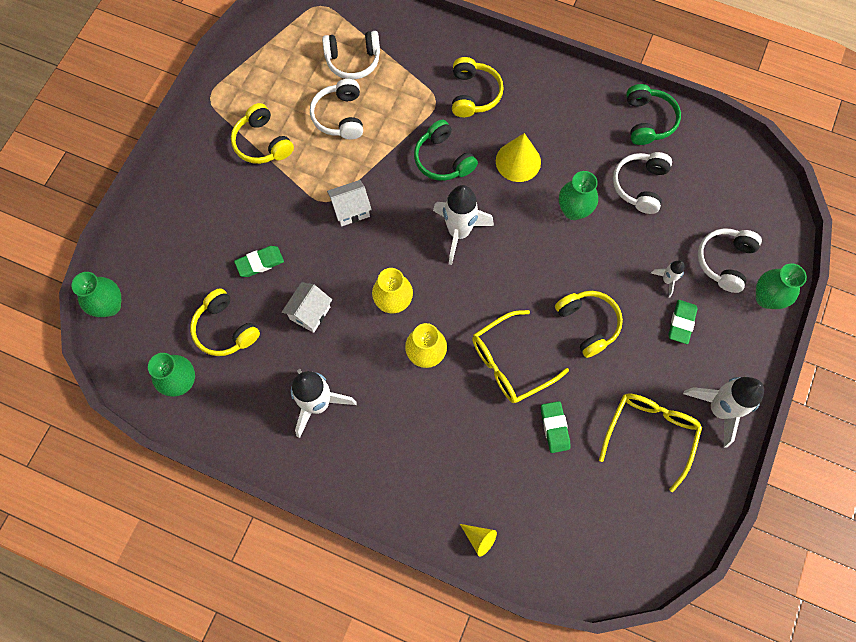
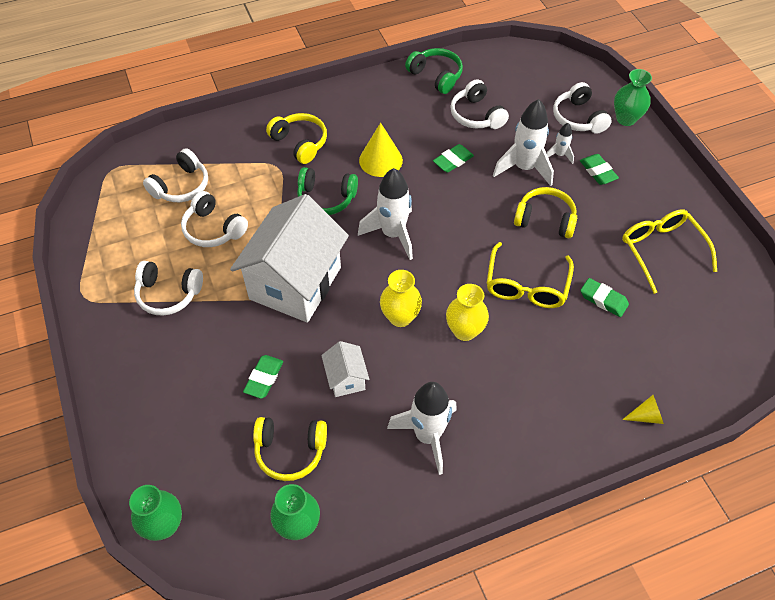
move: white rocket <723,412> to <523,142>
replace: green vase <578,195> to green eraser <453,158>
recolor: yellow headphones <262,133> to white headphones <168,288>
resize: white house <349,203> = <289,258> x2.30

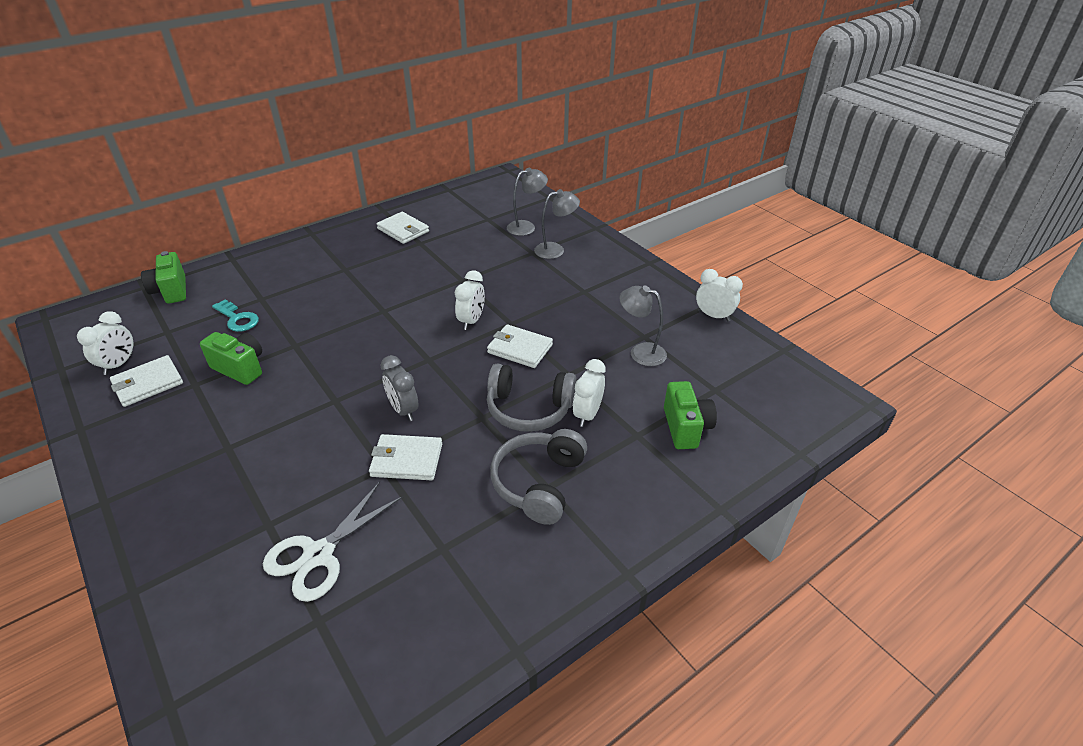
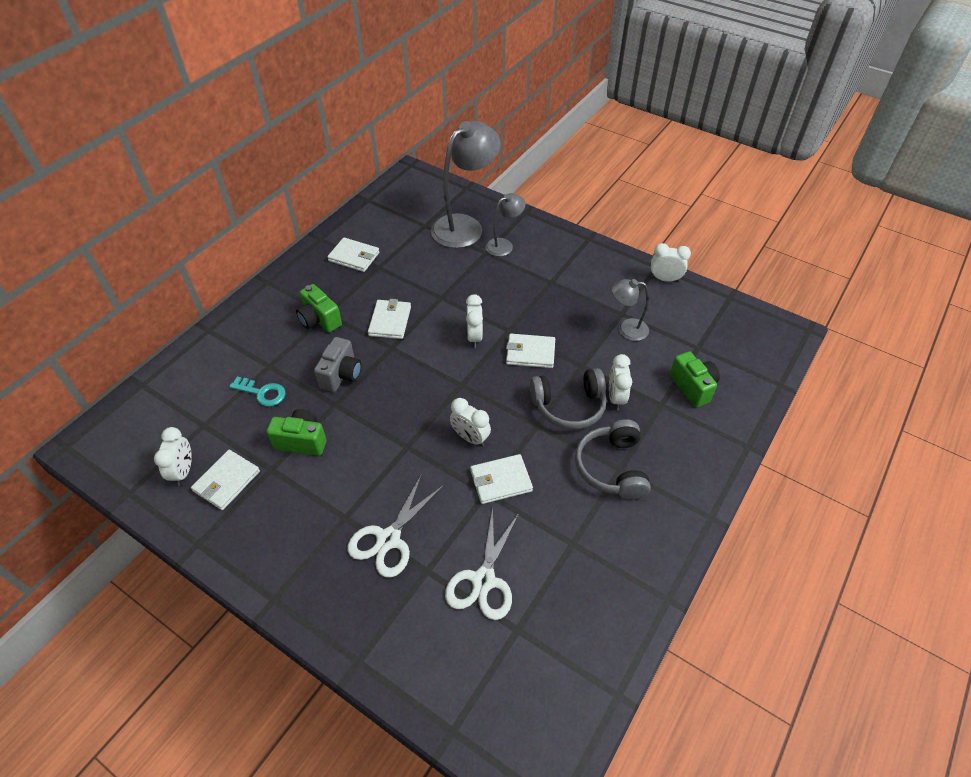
insert: grey camera <337,364>; white scissors <396,526>; white wallet <389,319>
move: green camera <163,277> to <319,308>
recolor: grey clock <400,388> to white clock <470,422>
resize: grey lamp <527,202> = <466,184> x1.91

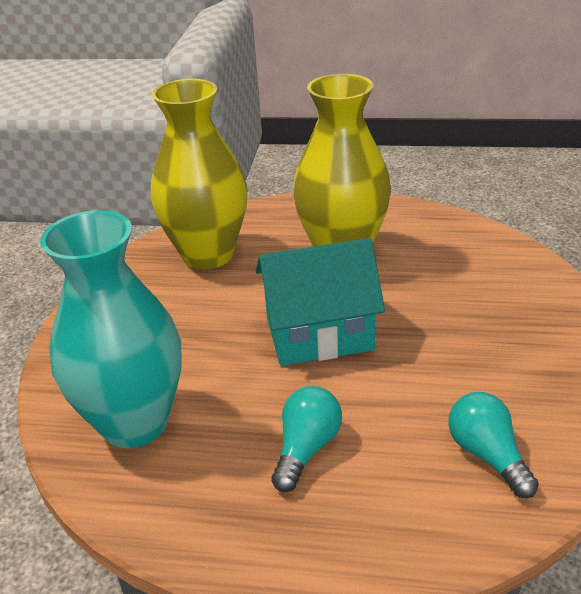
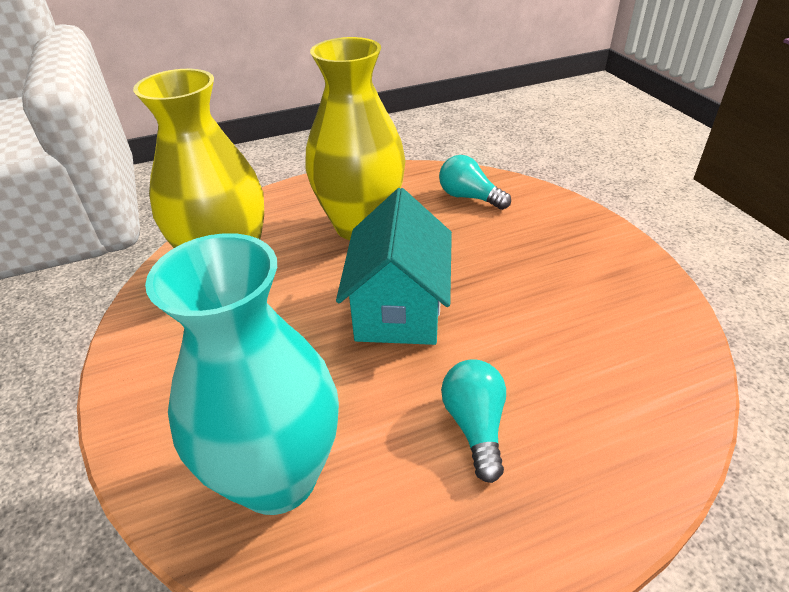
move: turquoise light bulb <493,445> to <475,182>
rotate: turquoise house <320,302> = <394,266> 45 degrees counterclockwise

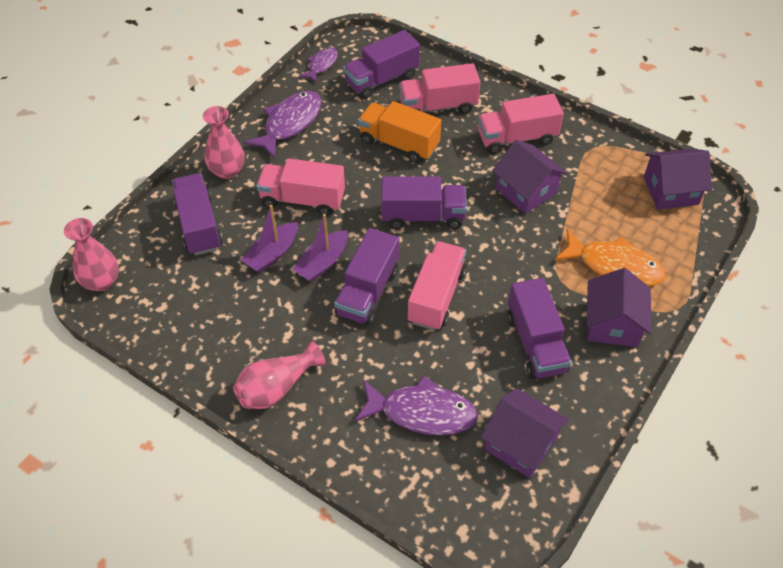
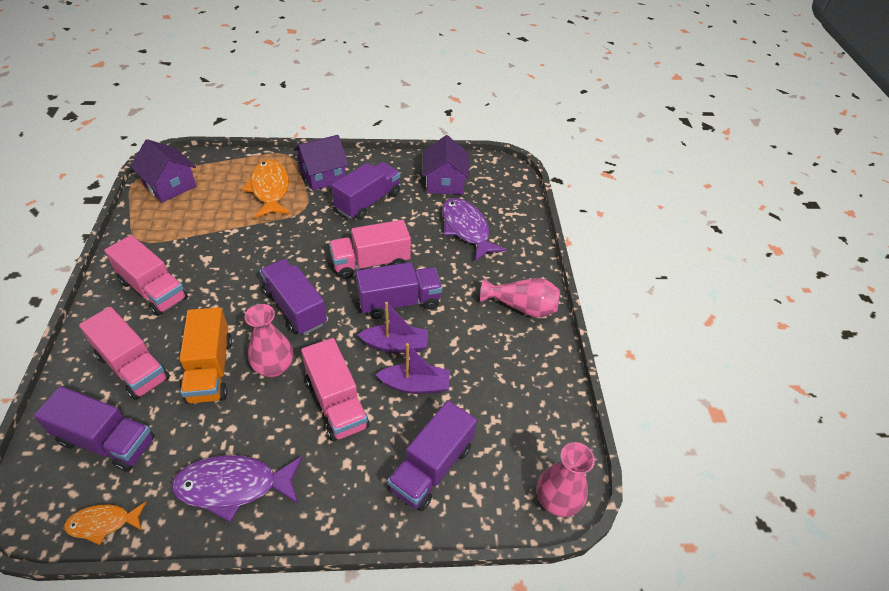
delete: purple house <529,177>
move: pink vase <224,142> to <268,340>
recolor: purple fish <318,65> to orange fish <105,523>

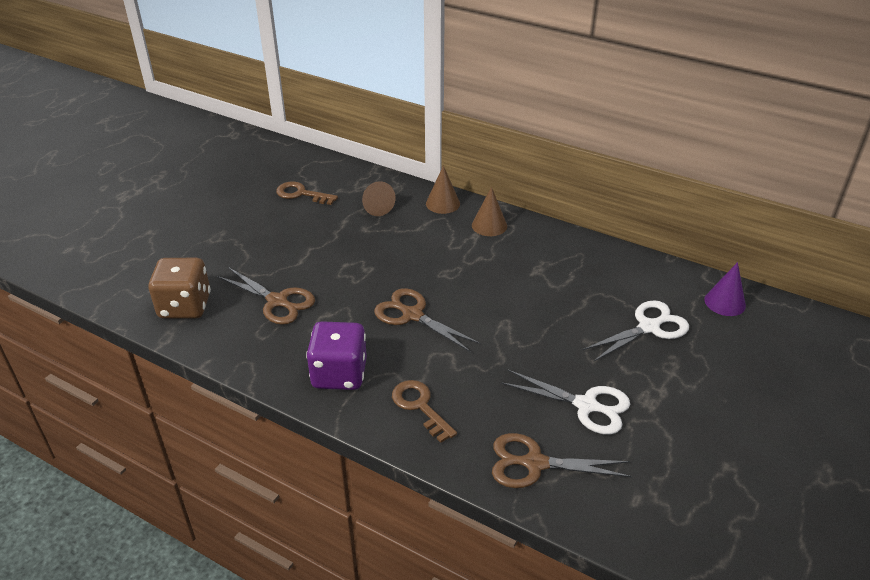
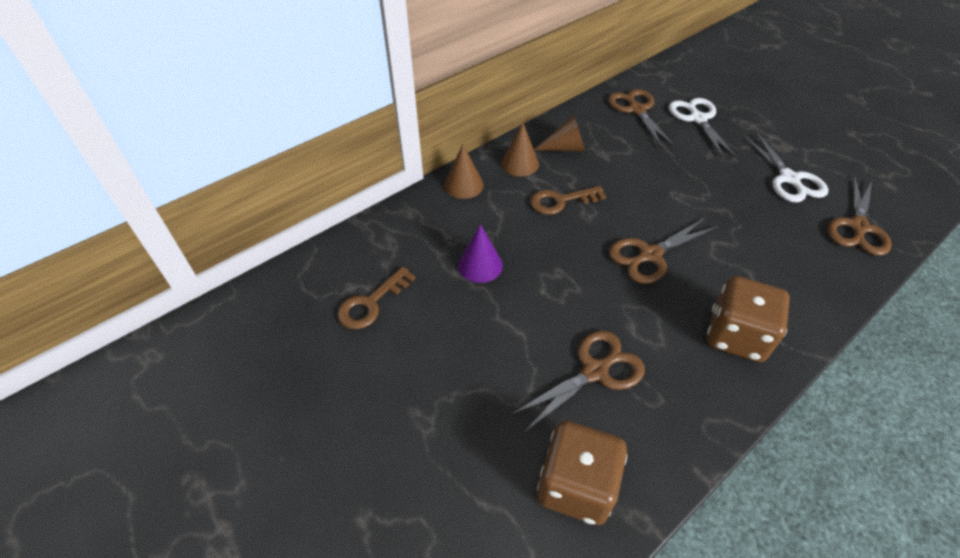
insert: brown scissors <642,119>
move: brown cone <379,198> to <559,133>; brown key <424,411> to <568,200>; purple cone <725,289> to <480,253>
recolor: purple dice <336,355> to brown dice <748,319>
rotate: white scissors <565,402> = <785,167> 120 degrees clockwise

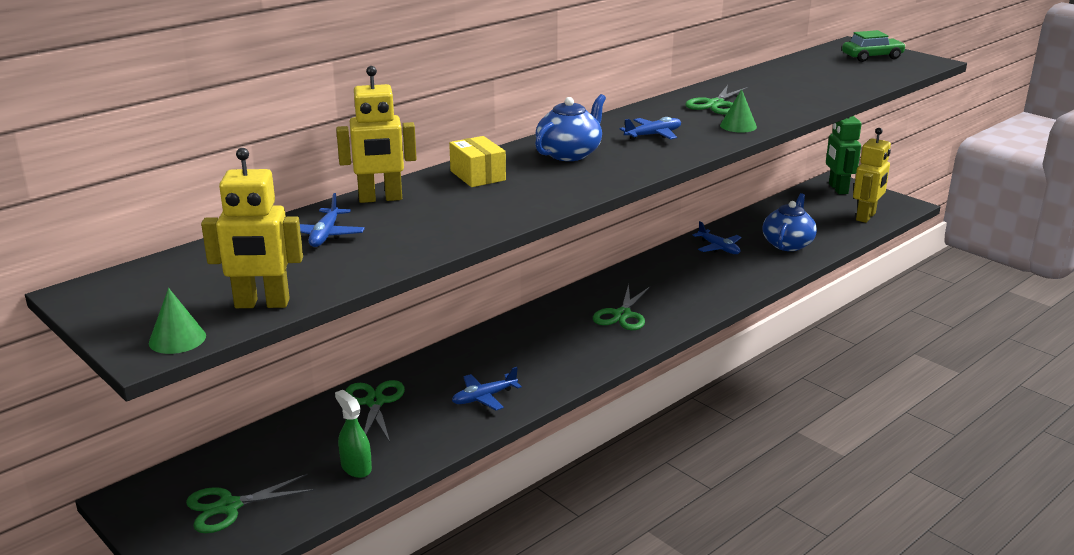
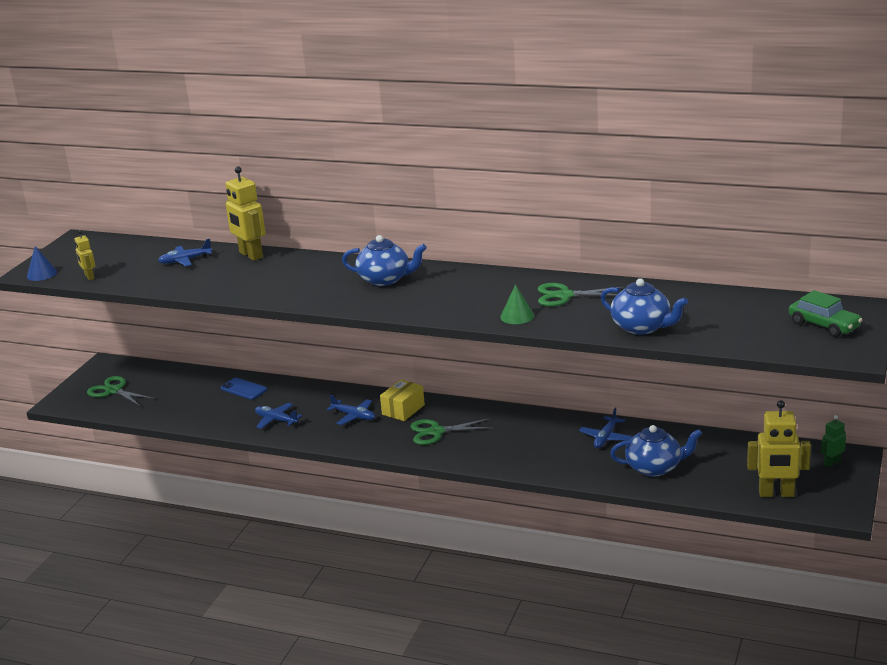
delete: green spray bottle <353,434>
insert: blue teapot <644,306>
move: yellow box <477,161> to <402,400>; blue plane <650,128> to <351,410>
replace: green scissors <375,411> to blue phone <244,389>
recolor: green cone <177,321> to blue cone <42,263>
resize: yellow robot <252,228> = <84,255> x0.53; green robot <843,155> = <833,441> x0.53

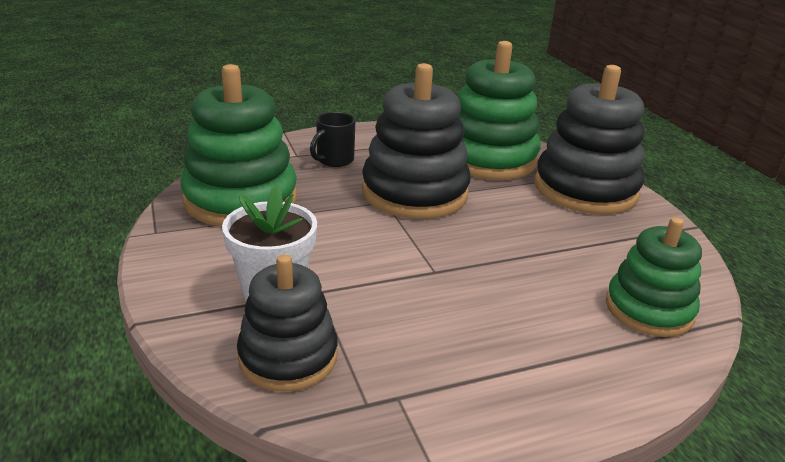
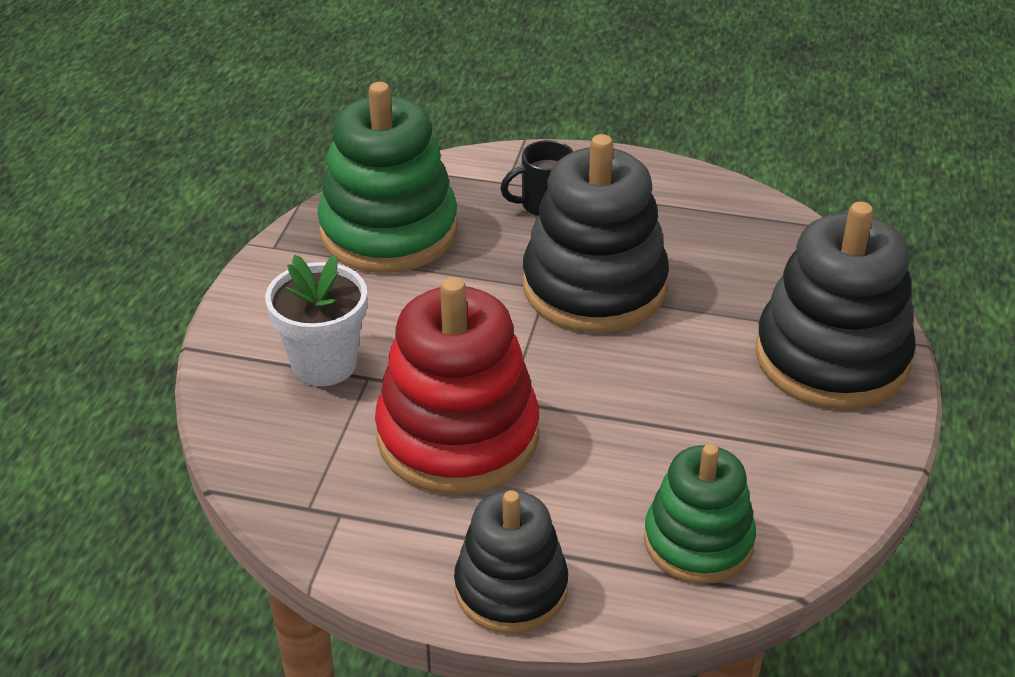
delete: green stacking toy <499,110>
insert: red stacking toy <457,385>
move: black stacking toy <287,323> to <511,562>

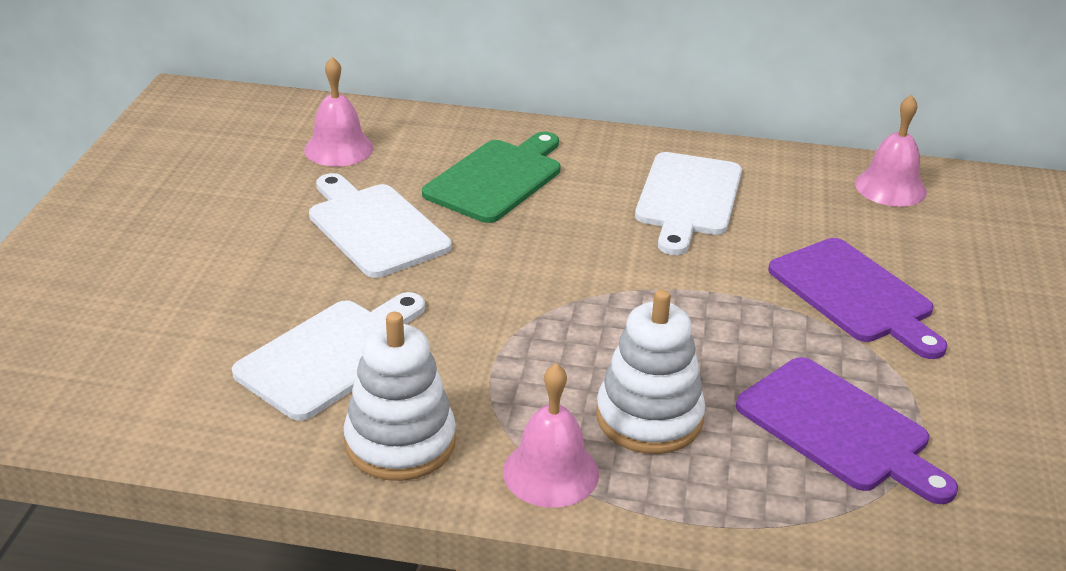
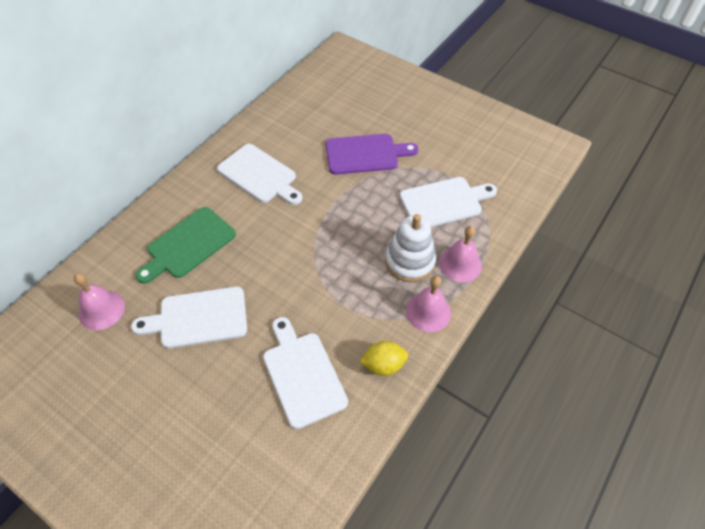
move: pink bell <891,151> to <460,254>
replace: white stacking toy <400,396> to yellow lemon <384,358>
recolor: purple cutting board <847,430> to white cutting board <448,202>
rotate: green cutting board <491,177> = <186,245> 105 degrees counterclockwise

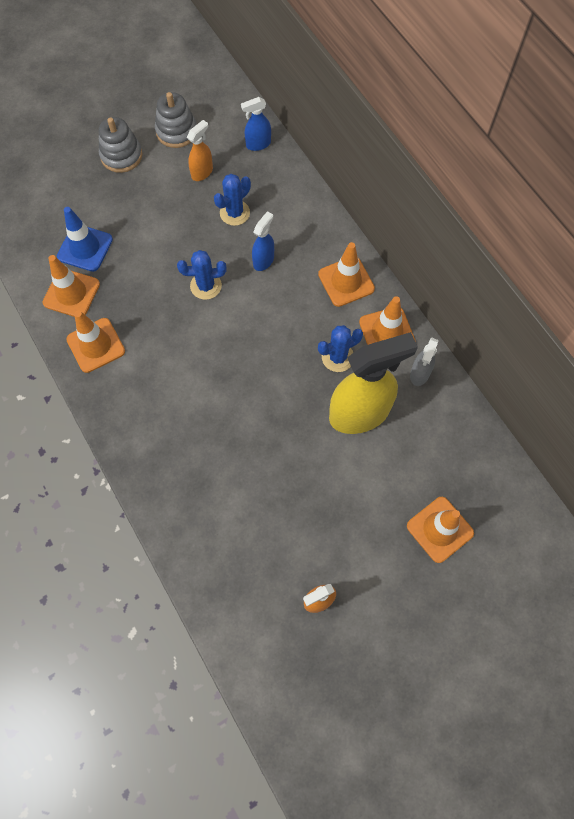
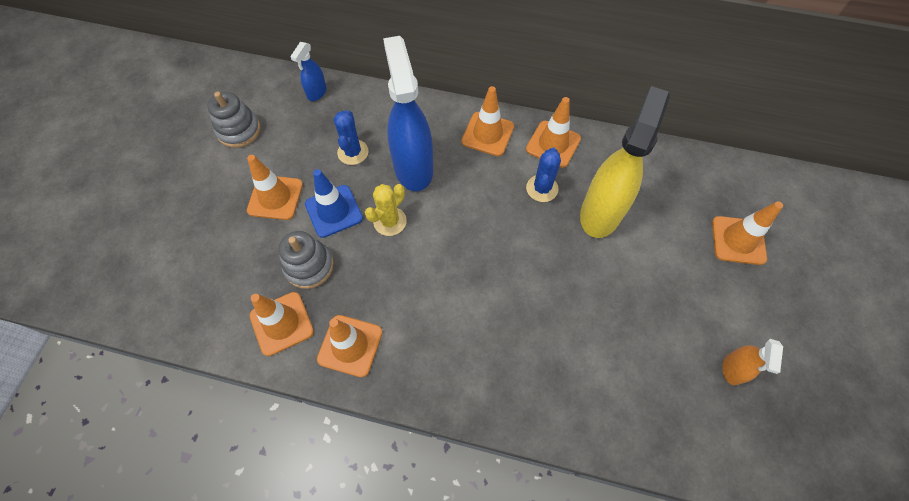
delete: orange spray bottle <200,150>; grey spray bottle <424,362>
insert: orange traffic cone <275,187>
move: blue traffic cone <85,239> to <334,203>; grey stacking toy <120,145> to <306,260>
recolor: blue cactus <202,275> to yellow cactus <386,210>
resize: blue spray bottle <263,241> = <408,113> x2.13

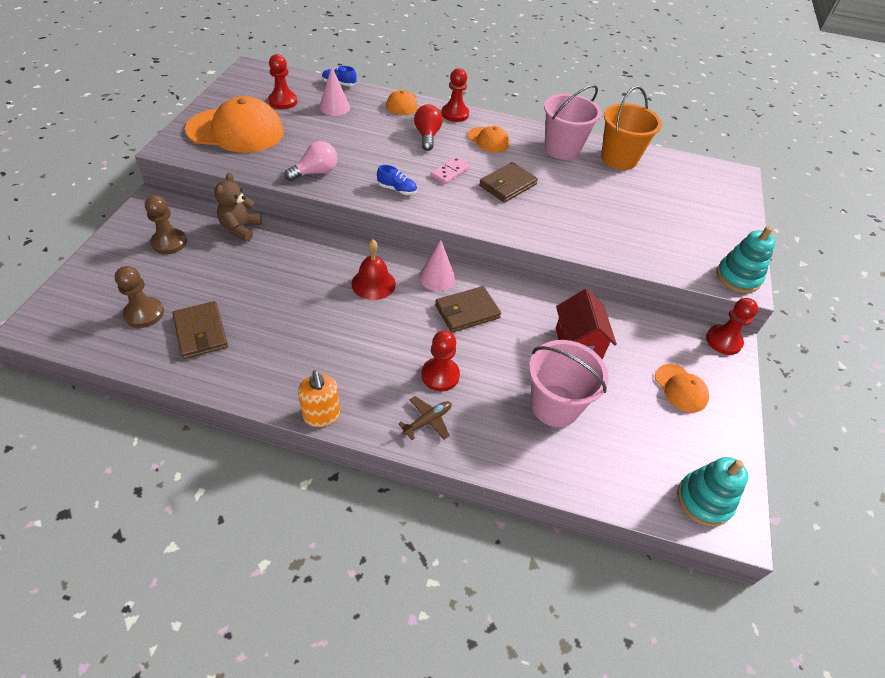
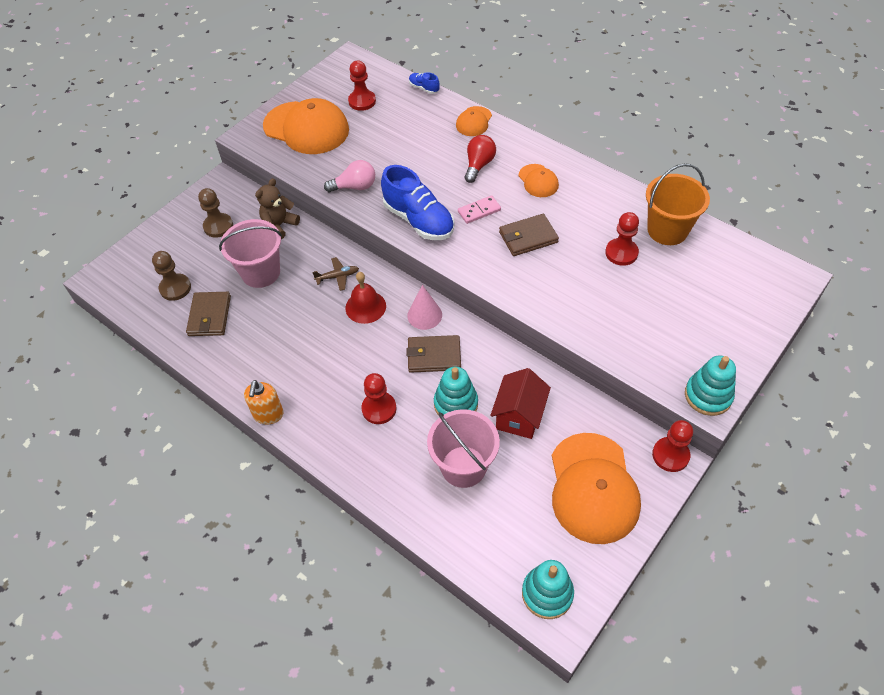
delete: pink cone <334,91>
insert: turquoise stacking toy <456,391>
move: brown plane <424,418> to <335,274>; red pawn <455,95> to <622,239>; pink bucket <572,122> to <250,253>
resize: blue shoe <397,180> = <418,202> x2.18; orange cap <682,388> = <596,488> x2.04

